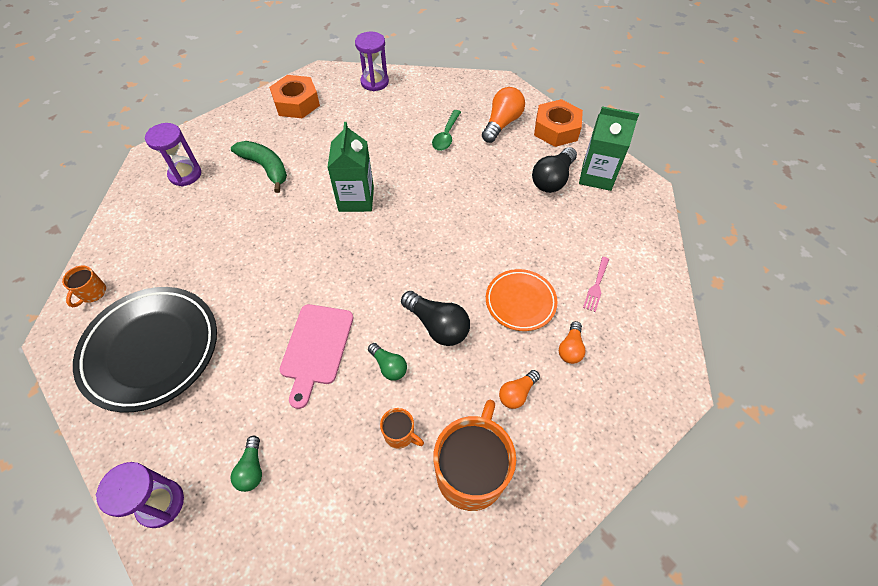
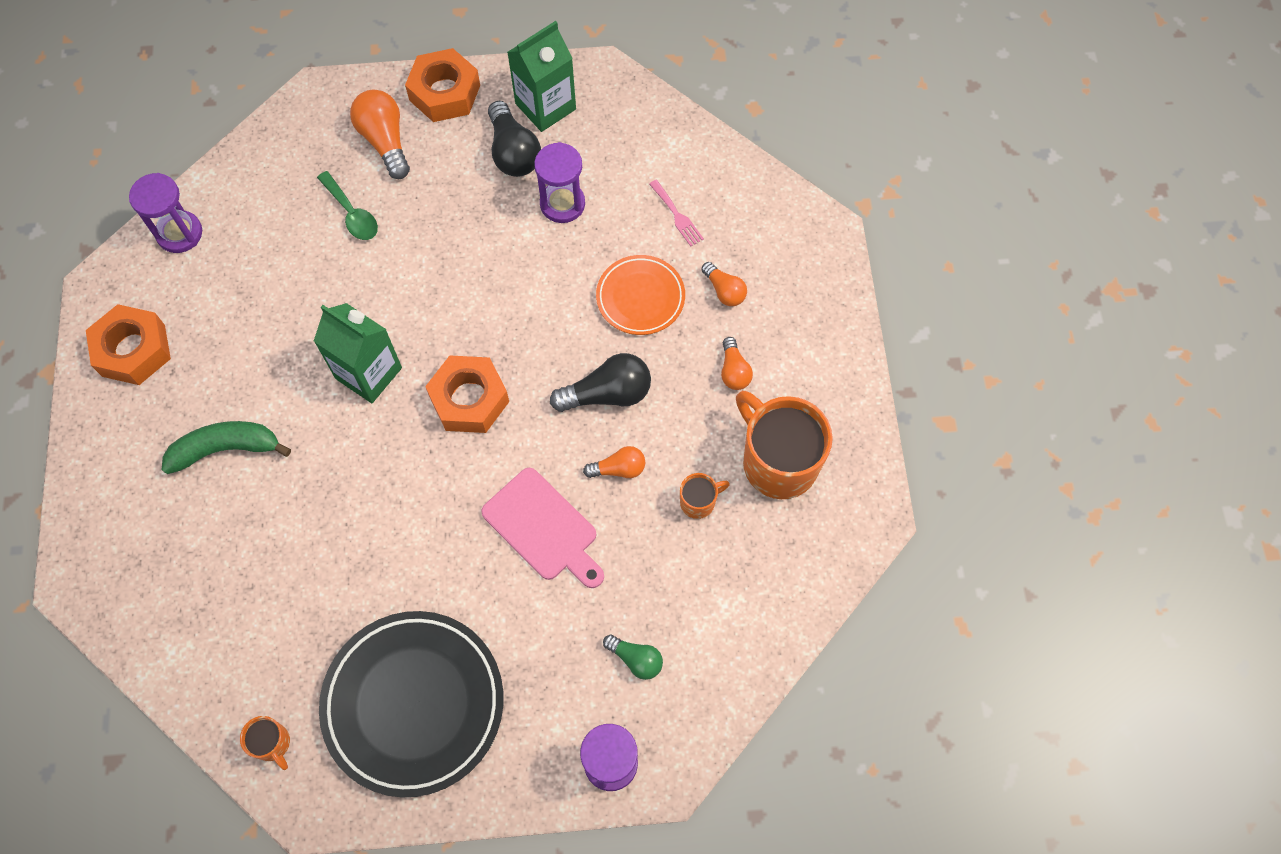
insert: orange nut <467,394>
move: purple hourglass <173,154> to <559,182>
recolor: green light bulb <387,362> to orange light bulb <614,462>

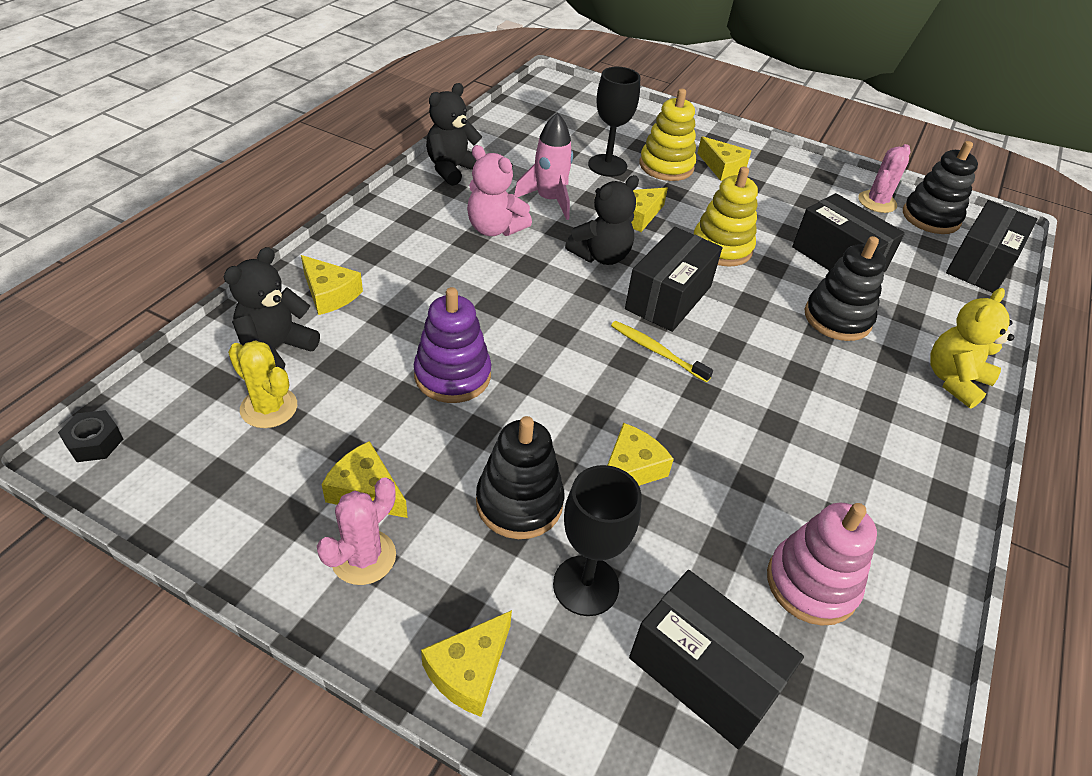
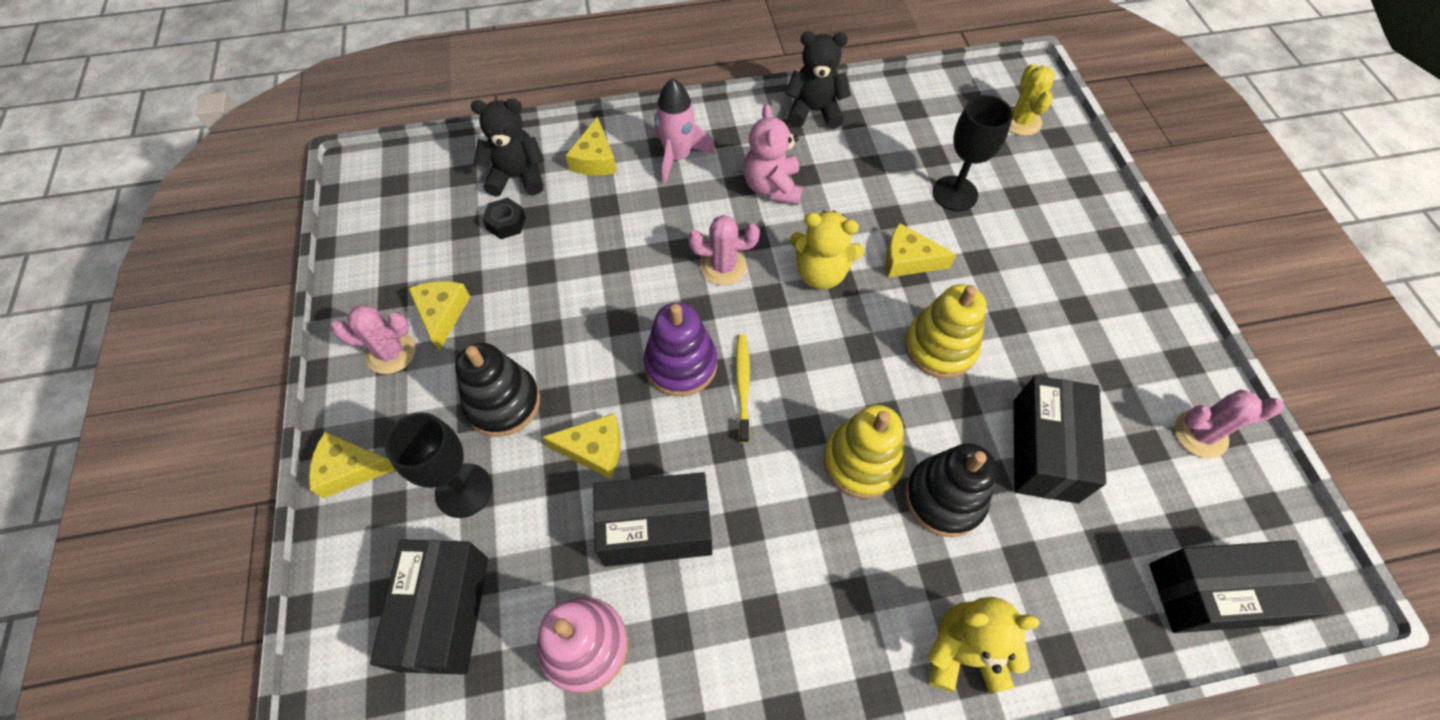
delete: yellow cheese <724,158>; black stacking toy <940,187>
insert: pink cactus <724,250>
move: black nut <90,436> to <504,218>; yellow cactus <262,384> to <1032,100>; purple stacking toy <452,345> to <680,349>; pink rocket <543,166> to <684,131>; black box <673,279> to <652,519>; yellow stacking toy <668,135> to <864,452>
recolor: black teddy bear <602,220> to yellow teddy bear <827,250>

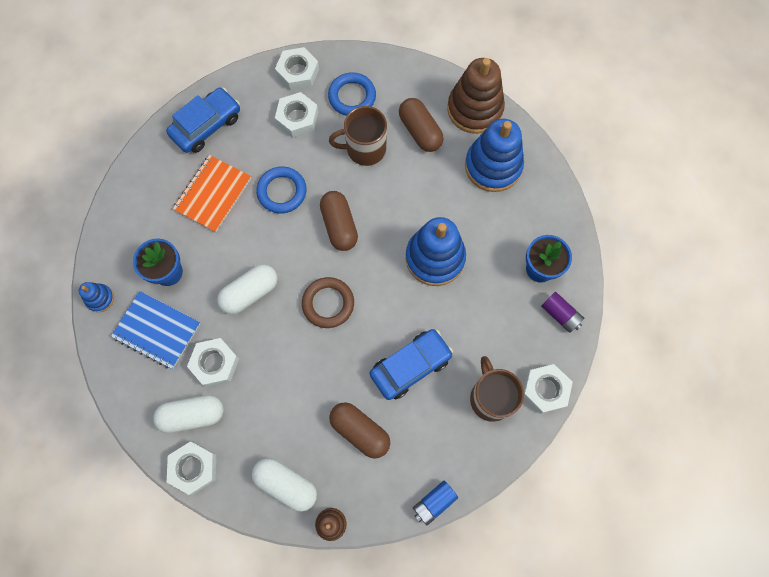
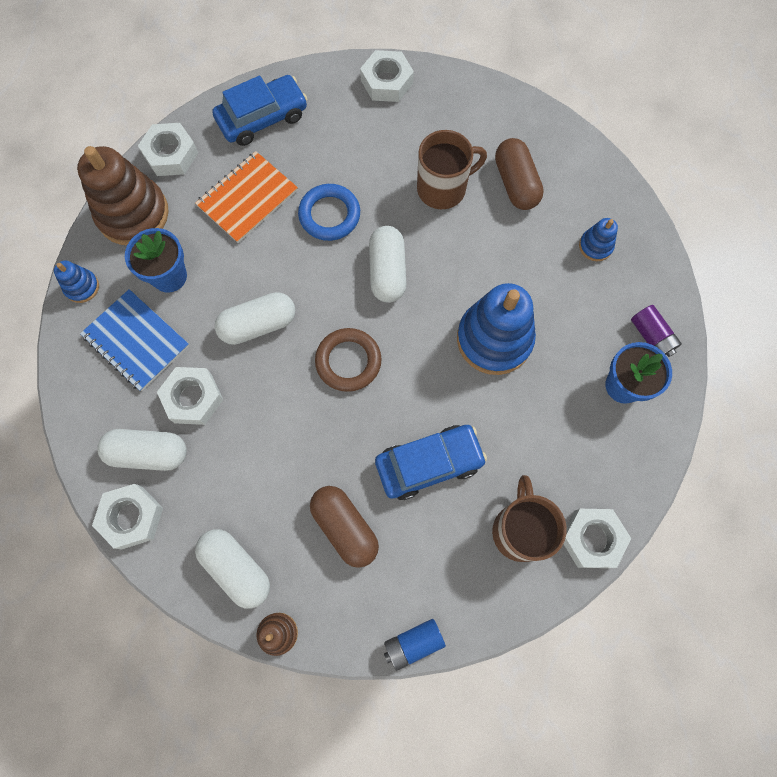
delete: blue ring <352,94>
move: white nut <296,115> to <168,149>; brown stacking toy <476,96> to <123,195>; purple battery <562,312> to <656,331>
recolor: brown capsule <339,221> to white capsule <387,264>
rotate: brown mug <358,136> = <452,169> 150 degrees clockwise
resize: blue stacking toy <494,155> = <598,239> x0.47

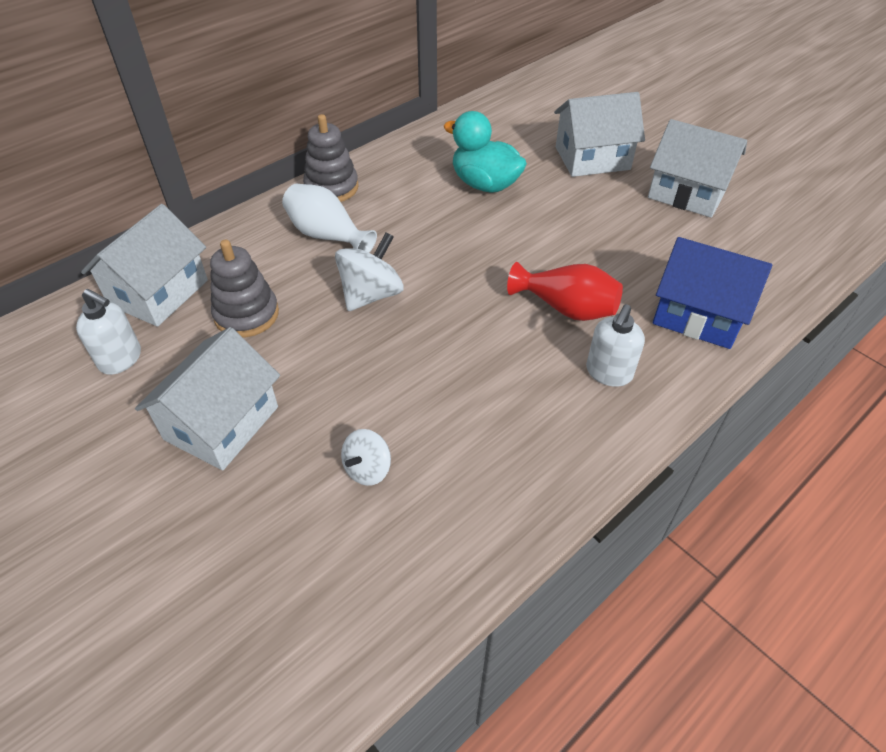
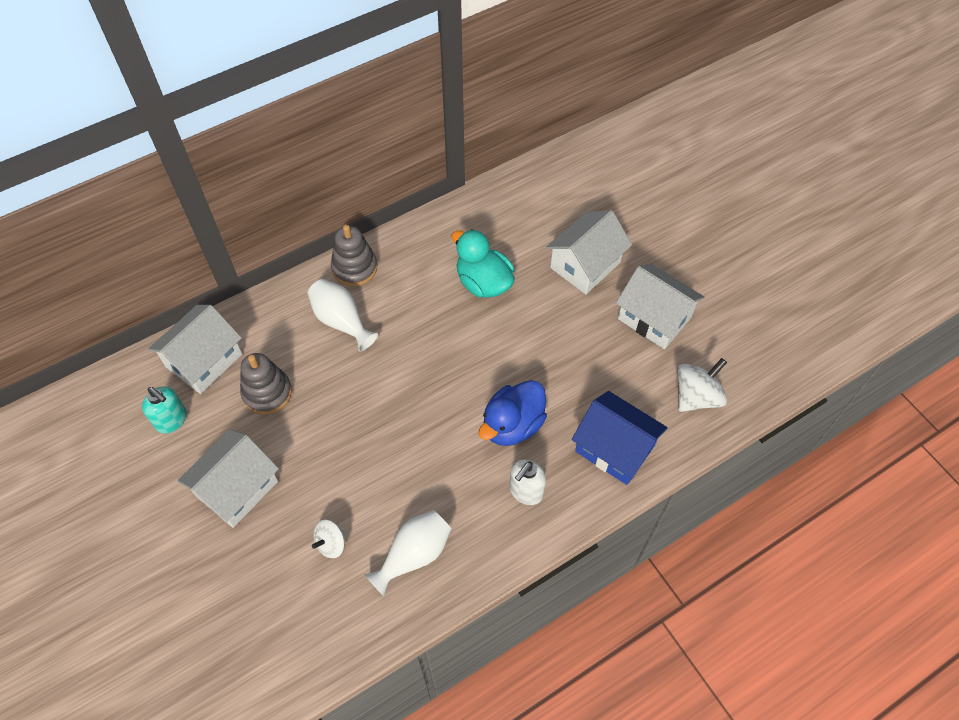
insert: white vase <407,553>
move: white spinning top <369,271> to <702,385>
replace: red vase <565,291> to blue duck <513,413>
recolor: white soap dispenser <108,332> to turquoise soap dispenser <164,410>
rotate: white house <599,134> = <589,252> 45 degrees counterclockwise

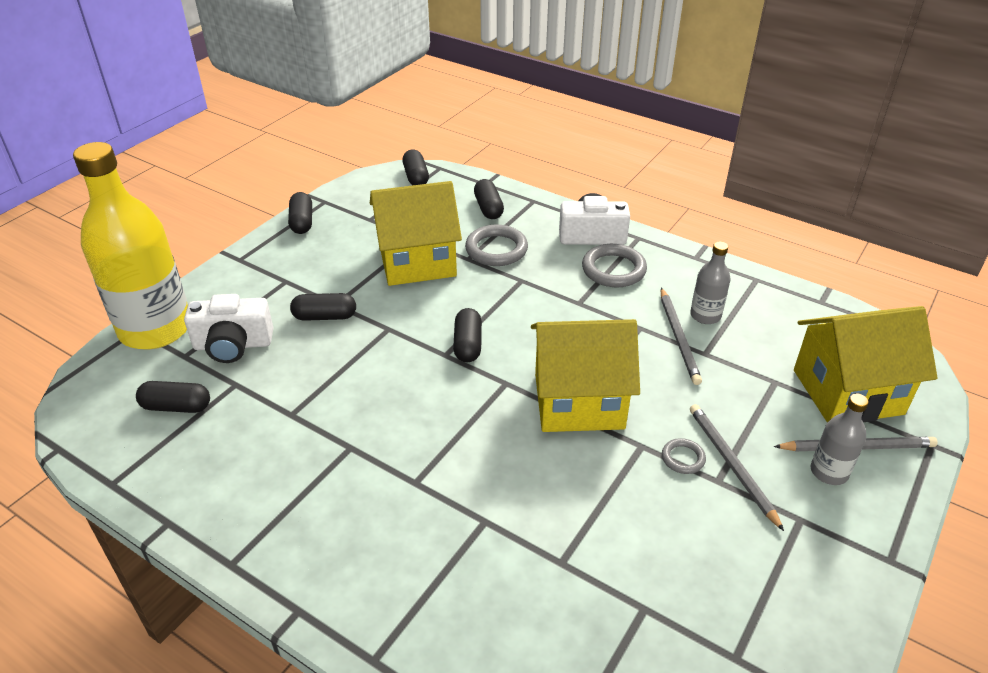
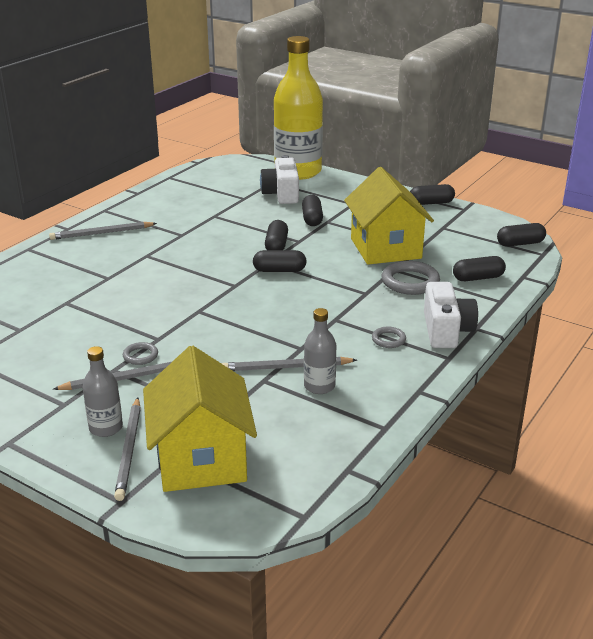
delete: yellow house <585,375>
insert: grey pencil <103,231>
move: black capsule <173,397> to <276,235>
resize: grey ring <614,265> = <389,337> x0.53

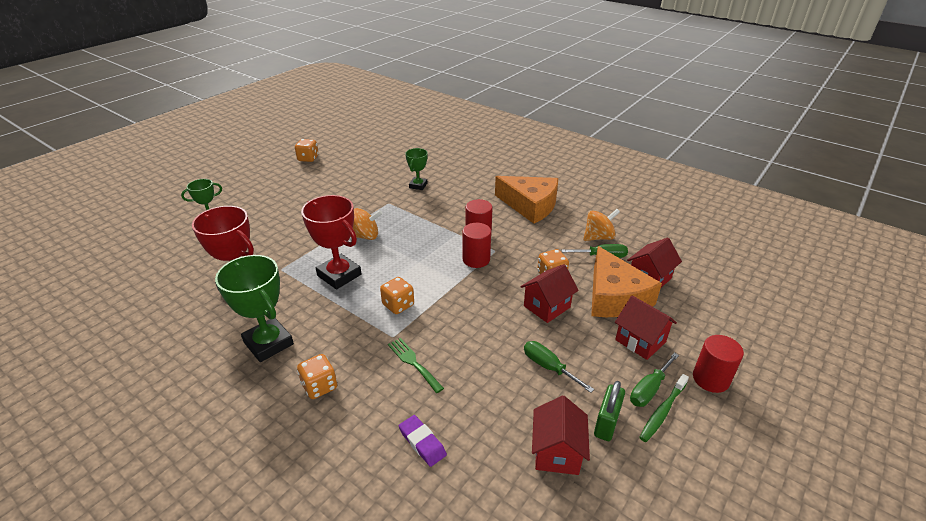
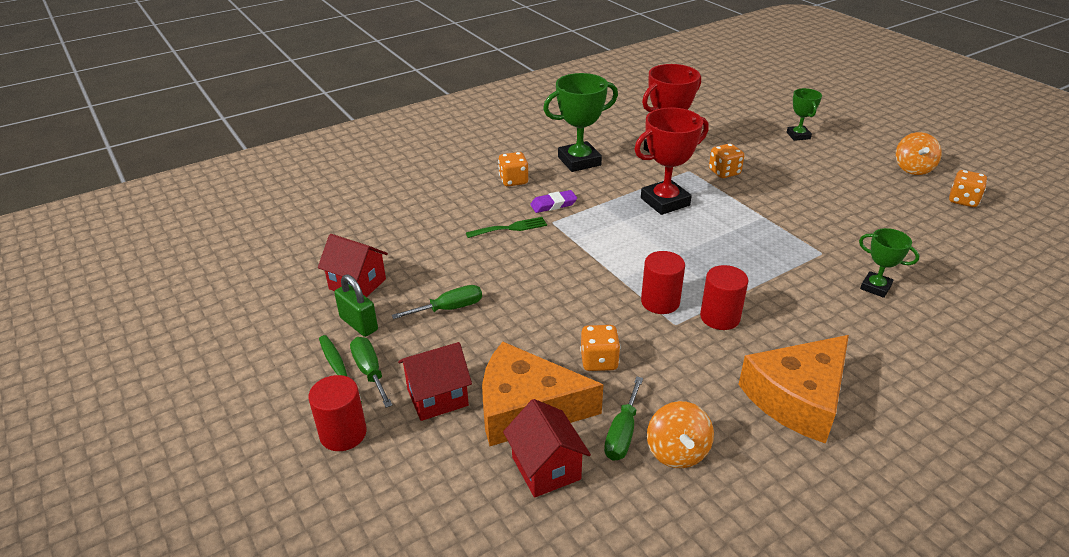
delete: red house <549,293>
move: orange spinning top <366,224> to <919,153>; orange dice <397,295> to <726,160>; purple eraser <423,441> to <553,201>

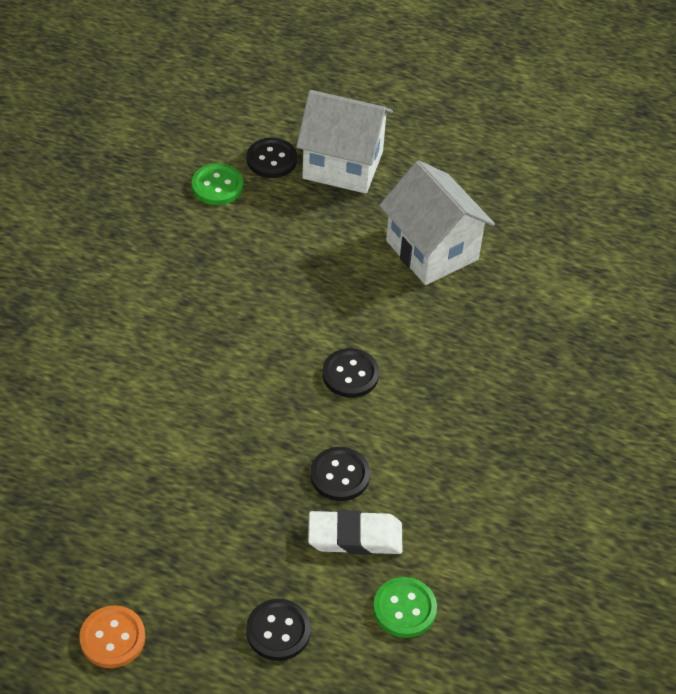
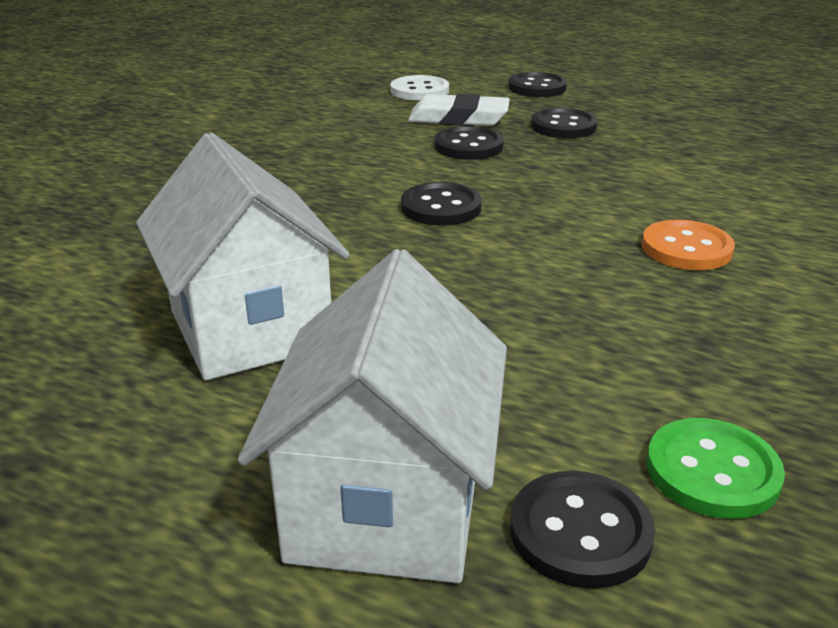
insert: black button <564,123>
move: orange button <112,636> to <688,245>
recolor: green button <405,607> to white button <419,88>
rotate: white house <344,142> = <372,416> 75 degrees clockwise

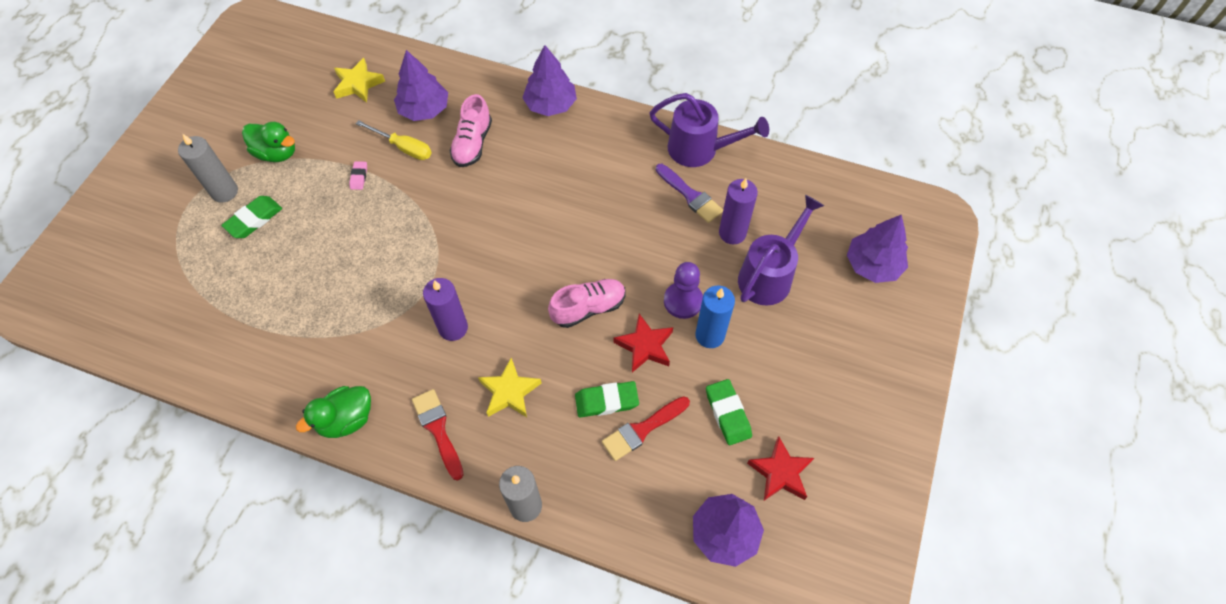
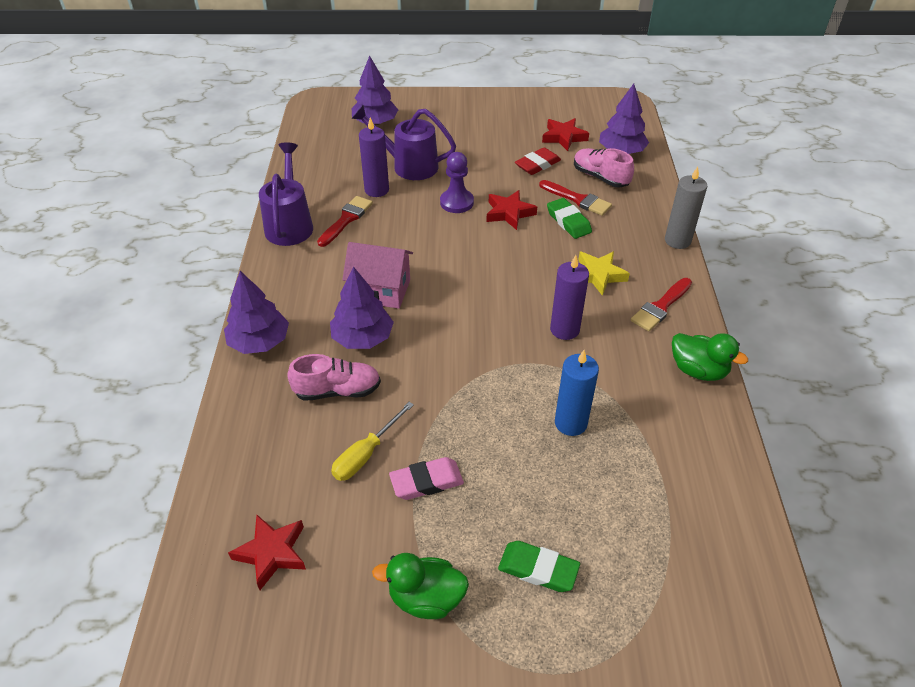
delete: grey candle <208,168>
insert: pink house <377,275>
move: purple tree <421,85> to <362,307>; pink shoe <587,303> to <604,168>; blue candle <715,316> to <577,393>
recolor: yellow star <359,80> to red star <267,552>; purple brush <689,193> to red brush <345,221>; green eraser <729,412> to red eraser <538,161>
rotate: green duck <268,142> = <420,586> 90 degrees counterclockwise; yellow screwdriver <394,140> = <372,441> 150 degrees counterclockwise
resize: pink eraser <358,175> = <426,478> x1.74

